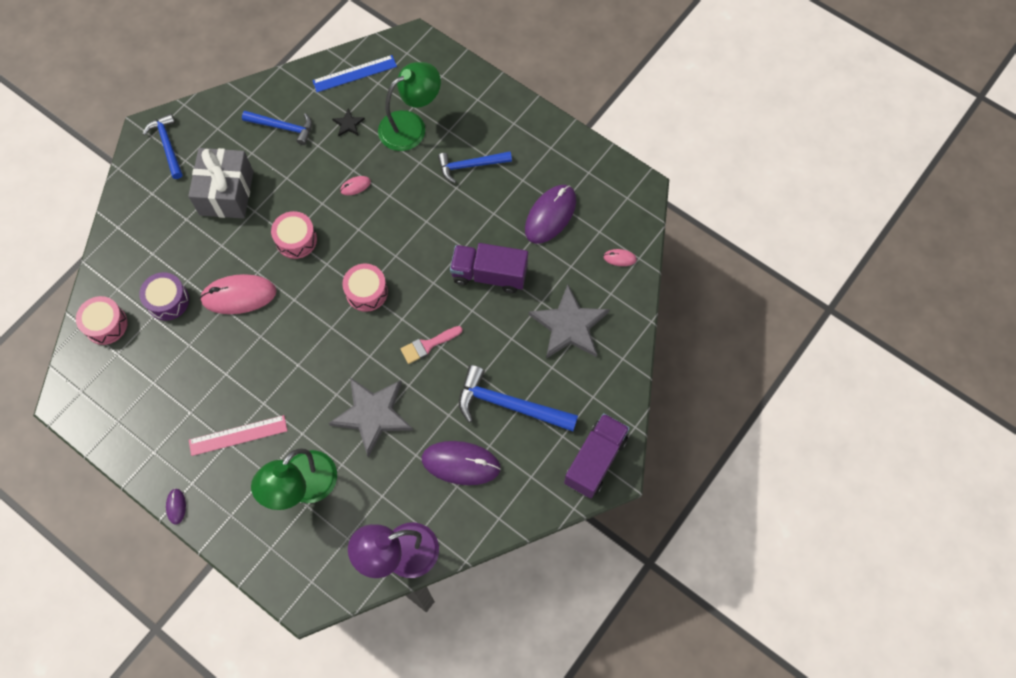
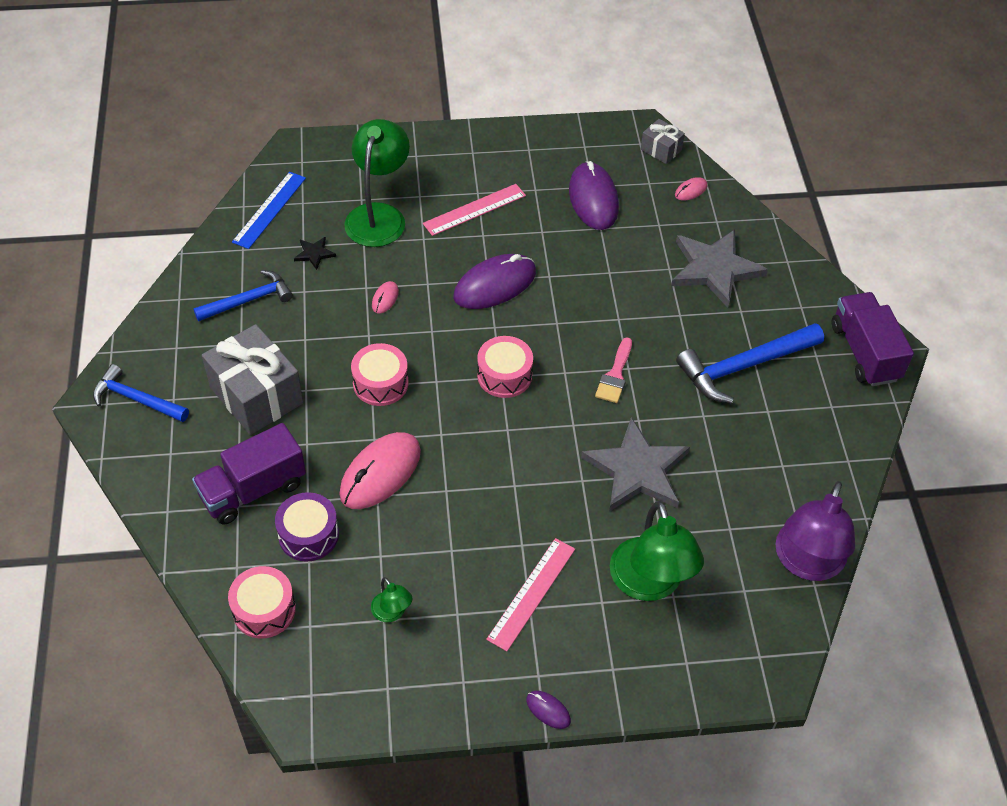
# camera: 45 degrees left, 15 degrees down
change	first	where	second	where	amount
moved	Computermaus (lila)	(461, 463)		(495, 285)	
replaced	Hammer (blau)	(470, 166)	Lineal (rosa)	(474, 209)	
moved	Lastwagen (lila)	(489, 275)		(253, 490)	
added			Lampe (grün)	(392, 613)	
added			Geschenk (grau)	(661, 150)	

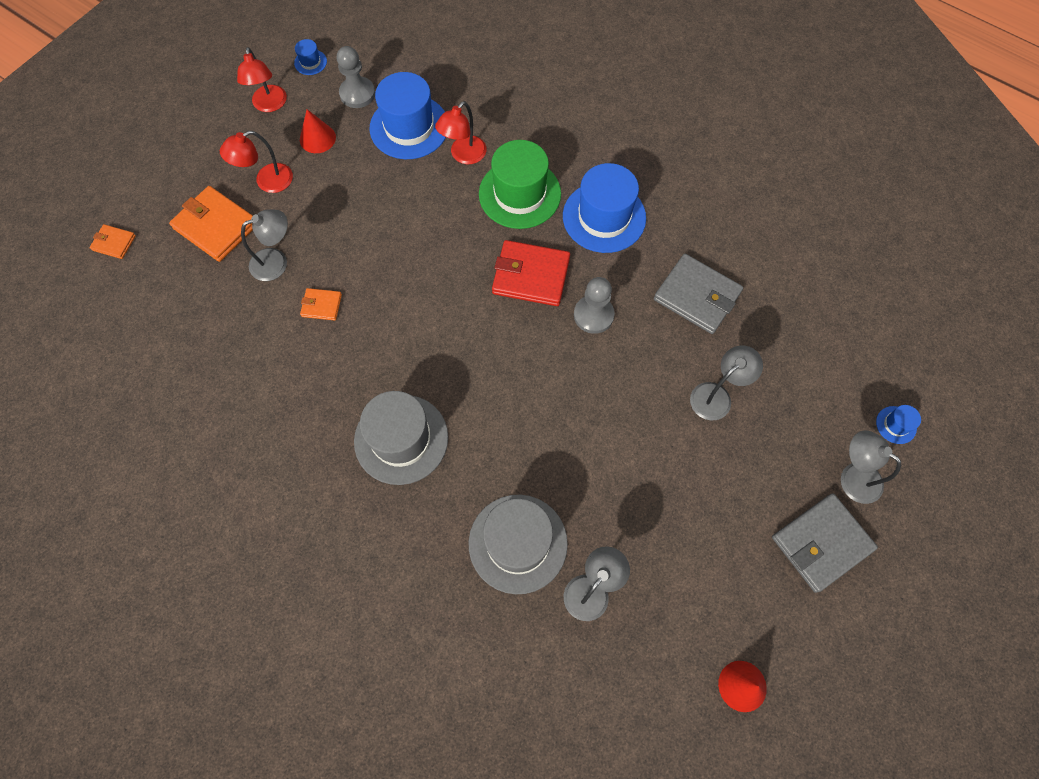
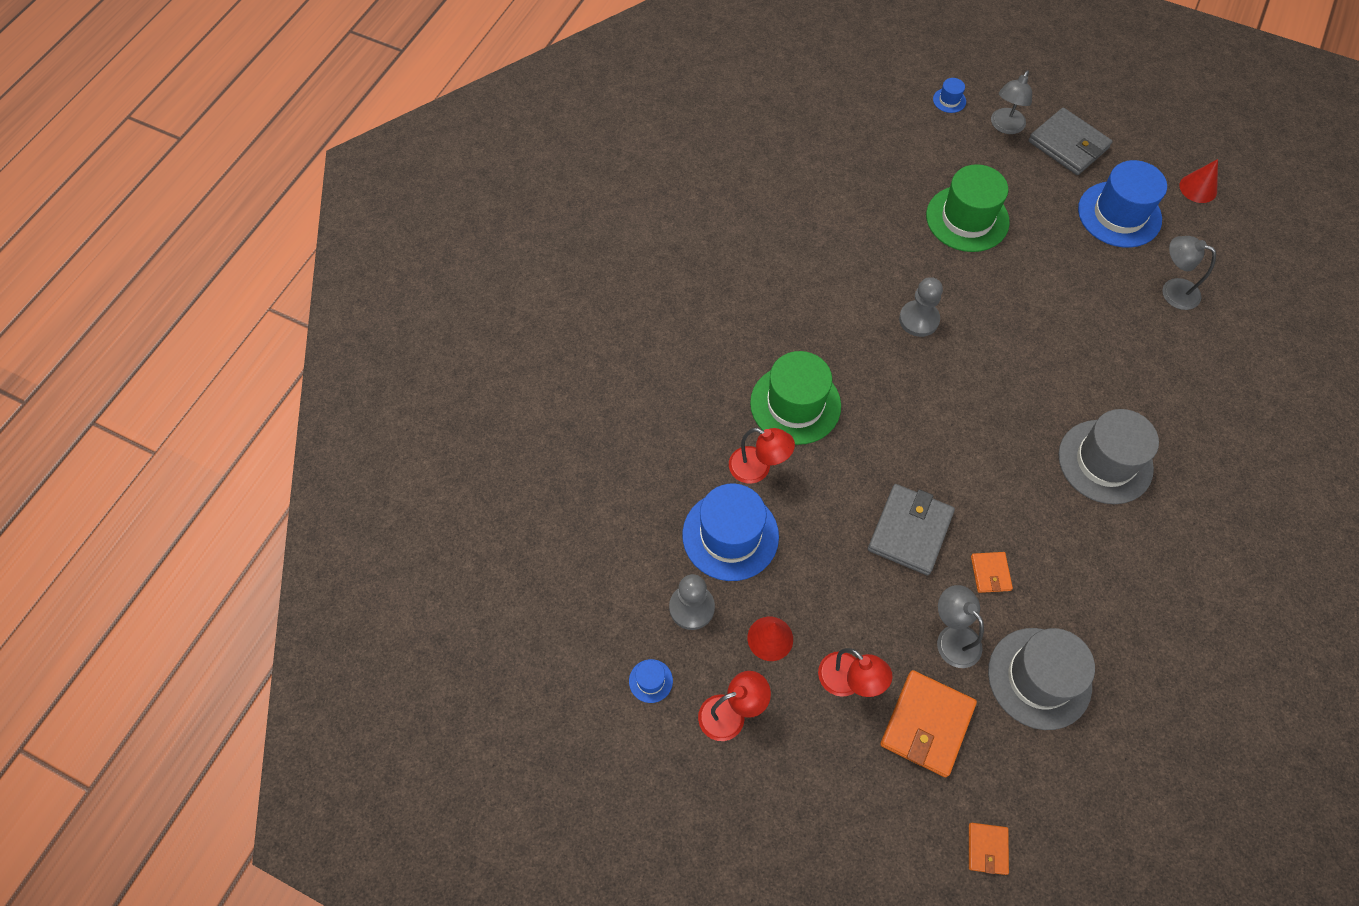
# camera: 100 degrees left, 5 degrees down
change	first	where	second	where	amount
moved	Hut (grau)	(518, 543)		(1039, 678)	
removed	Geldbörse (rot)	(531, 276)			
moved	Hut (blau)	(604, 217)		(1119, 214)	
moved	Geldbörse (grau)	(697, 296)		(910, 531)	
replaced	Lampe (grau)	(717, 395)	Hut (grün)	(967, 219)	

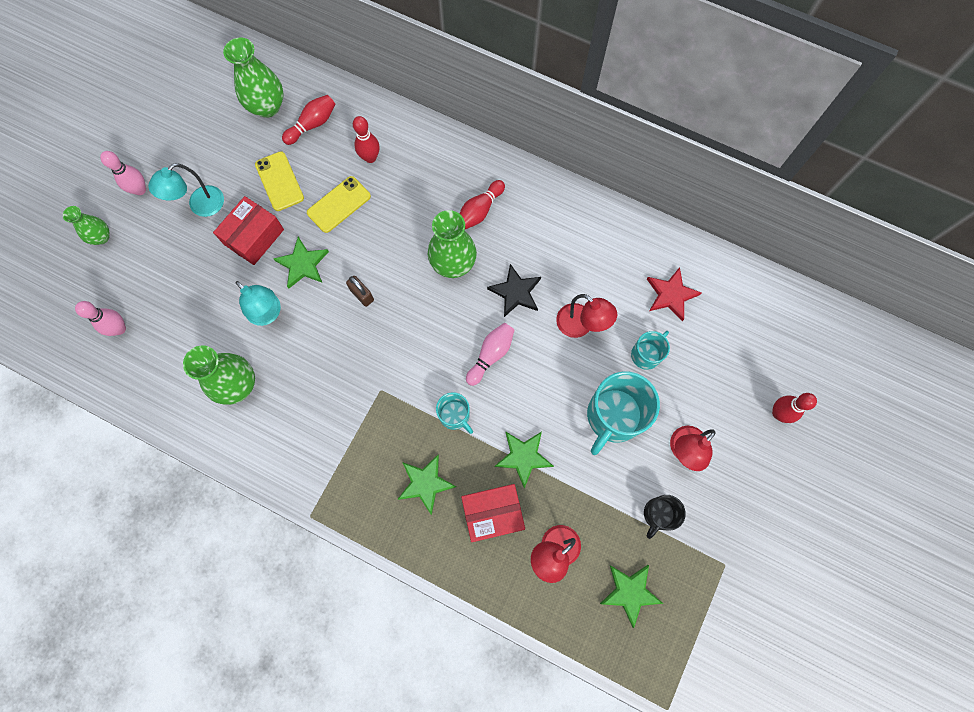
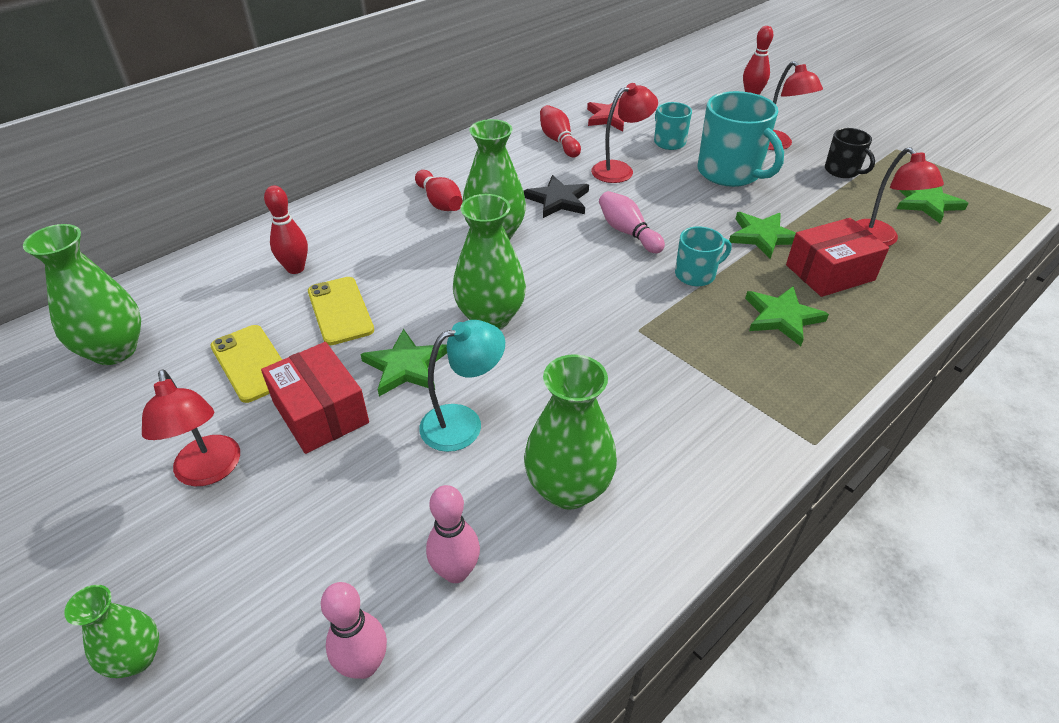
# camera: 70 degrees left, 30 degrees down
change	first	where	second	where	amount
moved	Bowlingkegel (rosa)	(140, 190)		(456, 571)	
recoloured	Lampe (türkis)	(200, 206)	Lampe (rot)	(209, 471)	
turned	Handy (gelb)	(279, 181)		(251, 363)	60 degrees clockwise
moved	Bowlingkegel (rot)	(312, 125)		(558, 141)	
replaced	Vorhängeschloss (braun)	(362, 295)	Vase (grün)	(490, 317)	
turned	Schachtel (rot)	(492, 513)		(829, 272)	60 degrees clockwise

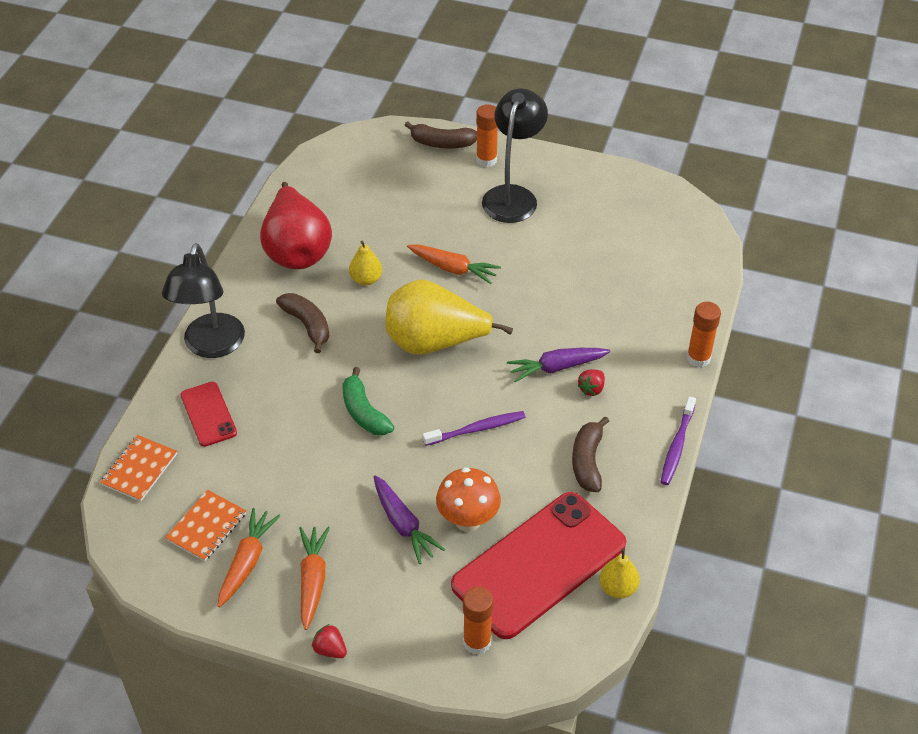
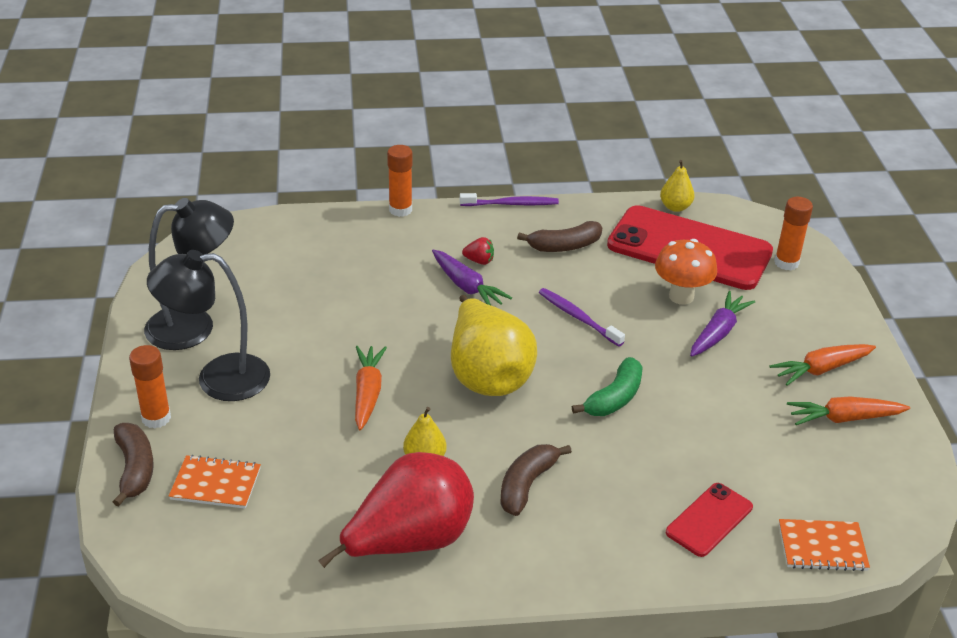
# camera: 115 degrees left, 10 degrees down
change	first	where	second	where	amount
moved	Lampe (schwarz)	(211, 346)		(194, 326)	
moved	Notizbuch (orange)	(206, 527)		(215, 484)	
removed	Erdbeere (rot)	(330, 649)			

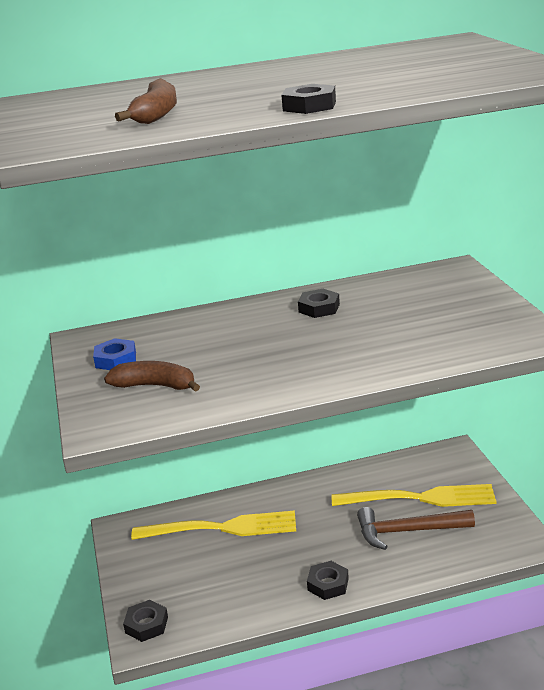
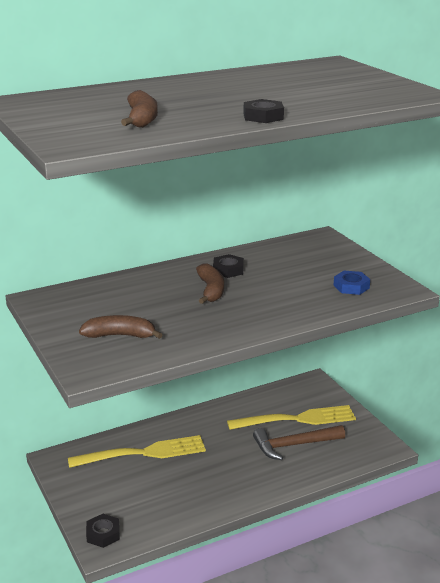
# camera: 15 degrees left, 0 degrees up
change	first	where	second	where	amount
moved	Sechskantmutter (blau)	(116, 360)		(351, 286)	
removed	Sechskantmutter (schwarz)	(328, 584)			
added			Banane (braun)	(211, 290)	

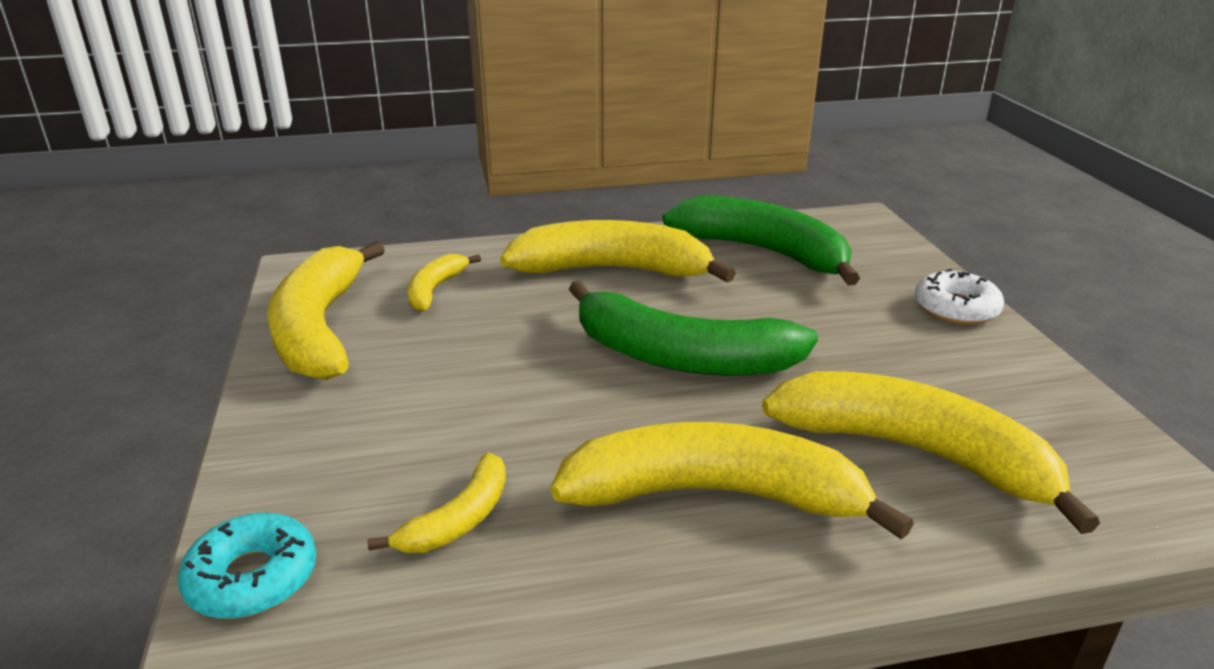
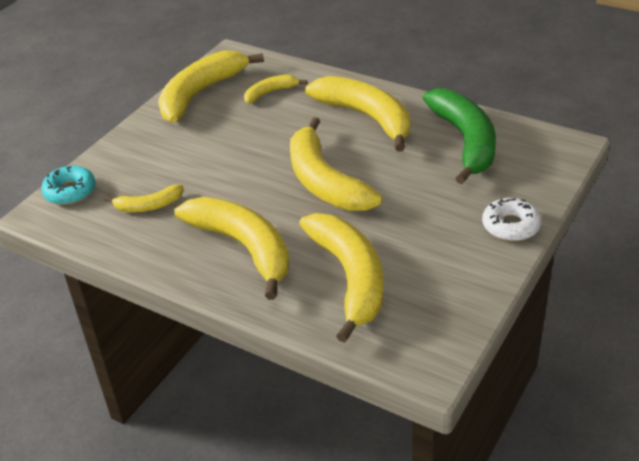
# camera: 45 degrees right, 10 degrees up
change	first	where	second	where	amount
recoloured	Banane (grün)	(680, 357)	Banane (gelb)	(324, 181)	

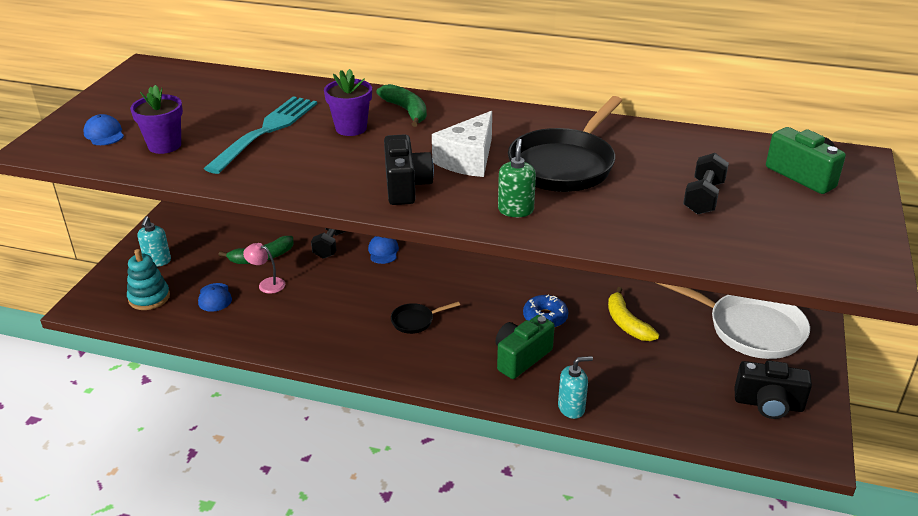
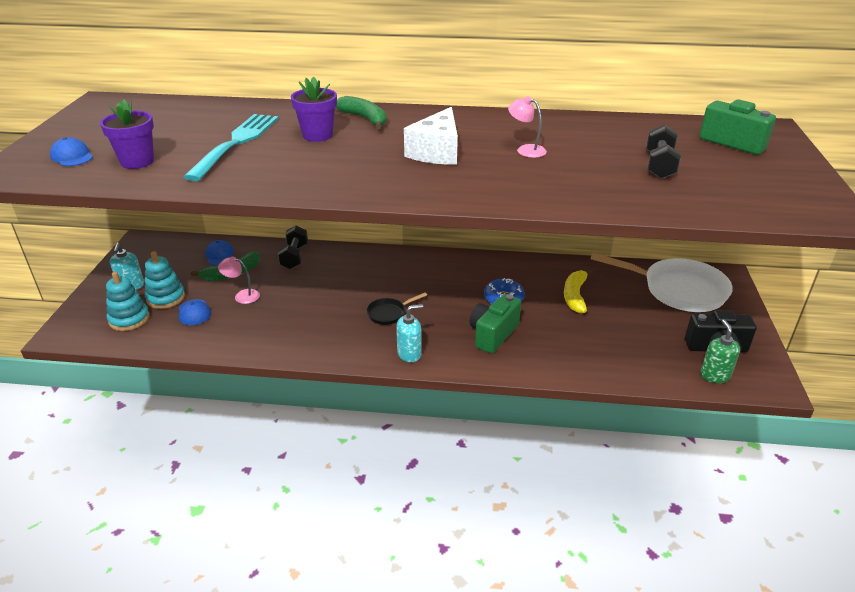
# camera: 10 degrees left, 0 degrees up
change	first	where	second	where	amount
moved	Kappe (blau)	(383, 251)		(219, 255)	
removed	Kamera (schwarz)	(406, 186)			
moved	Seifenspender (grün)	(515, 210)		(714, 375)	
replaced	Pfanne (schwarz)	(564, 165)	Lampe (rosa)	(526, 150)	
moved	Seifenspender (türkis)	(571, 408)		(409, 354)	
turned	Banane (gelb)	(627, 323)		(575, 296)	45 degrees clockwise
added			Stapelspielzeug (türkis)	(166, 298)	

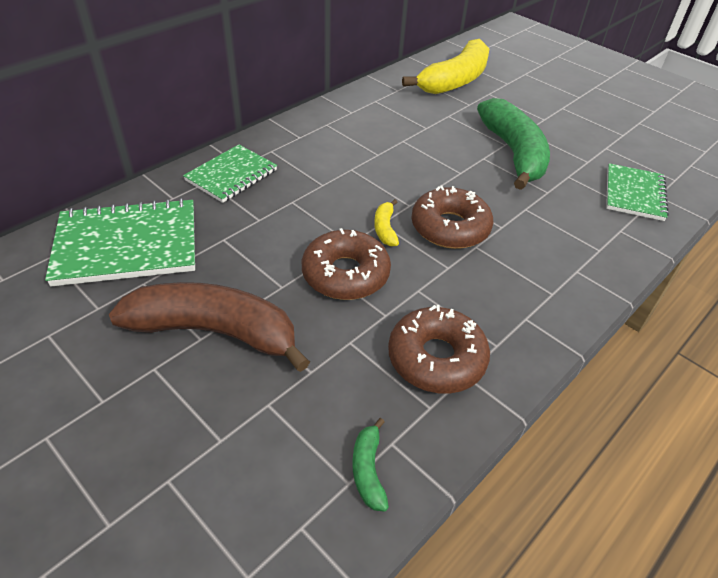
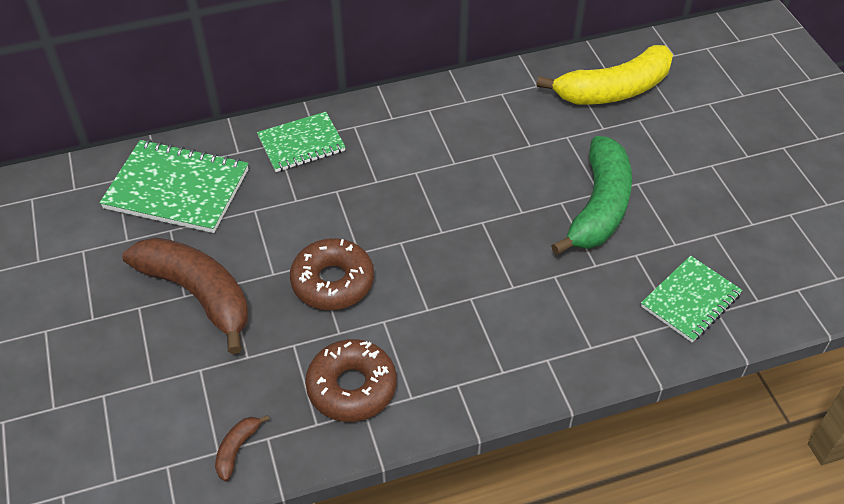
# camera: 30 degrees right, 5 degrees up
change	first	where	second	where	amount
recoloured	Banane (grün)	(368, 470)	Banane (braun)	(237, 449)	
removed	Banane (gelb)	(385, 228)			
removed	Donut (braun)	(450, 227)			

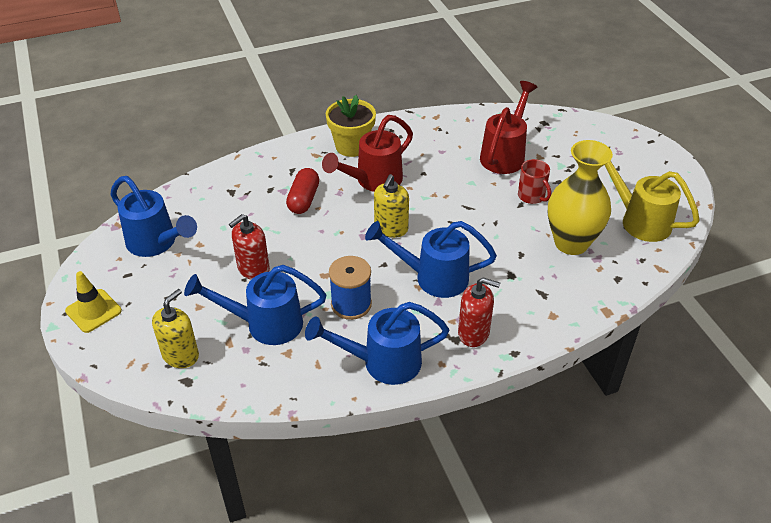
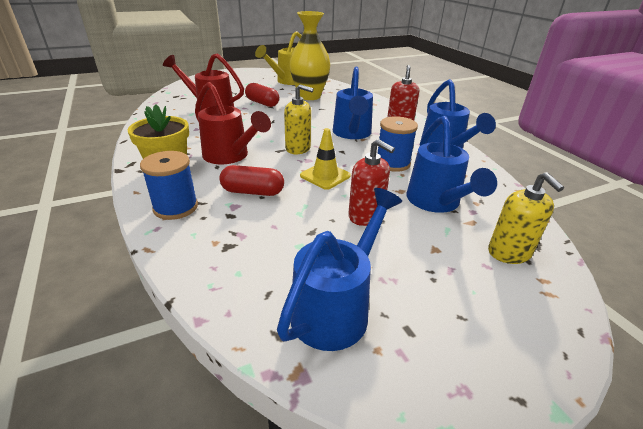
# camera: 95 degrees left, 10 degrees down
change	first	where	second	where	amount
moved	Leitkegel (gelb)	(93, 311)		(325, 176)	
turned	Seifenspender (gelb)	(181, 355)		(509, 253)	135 degrees counterclockwise
replaced	Tasse (rot)	(532, 196)	Kapsel (rot)	(262, 103)	
added			Garnrolle (blau)	(175, 207)	

